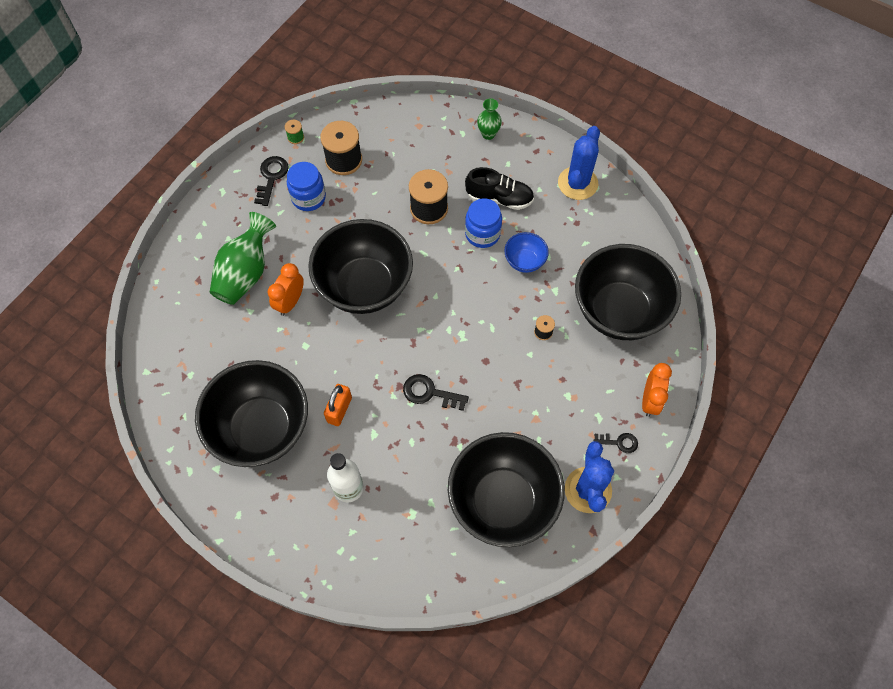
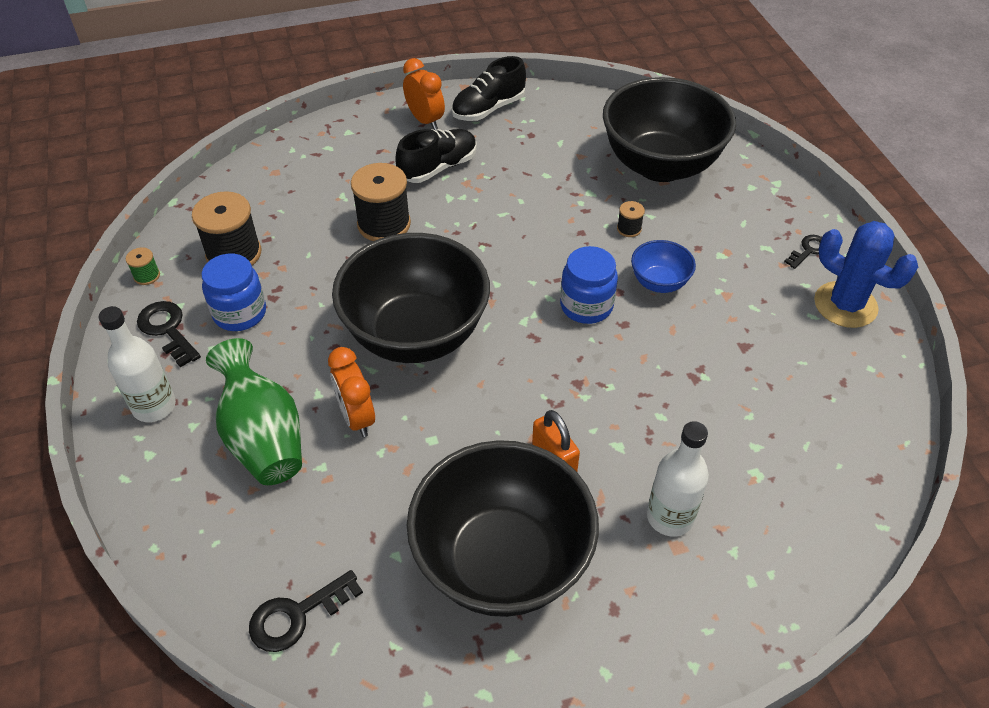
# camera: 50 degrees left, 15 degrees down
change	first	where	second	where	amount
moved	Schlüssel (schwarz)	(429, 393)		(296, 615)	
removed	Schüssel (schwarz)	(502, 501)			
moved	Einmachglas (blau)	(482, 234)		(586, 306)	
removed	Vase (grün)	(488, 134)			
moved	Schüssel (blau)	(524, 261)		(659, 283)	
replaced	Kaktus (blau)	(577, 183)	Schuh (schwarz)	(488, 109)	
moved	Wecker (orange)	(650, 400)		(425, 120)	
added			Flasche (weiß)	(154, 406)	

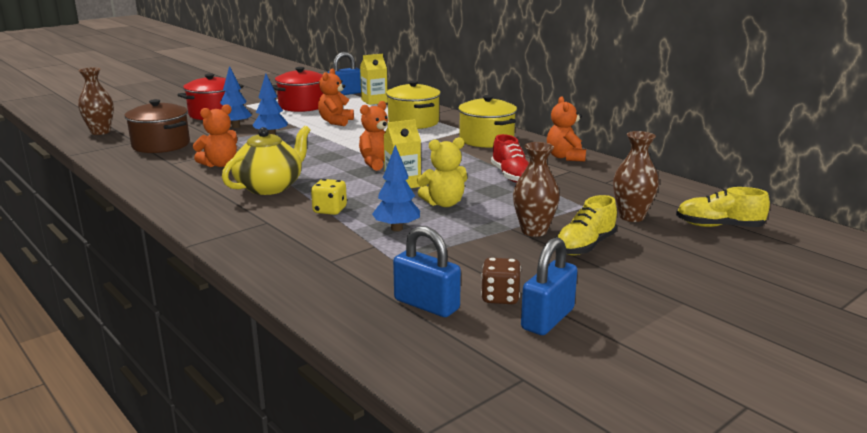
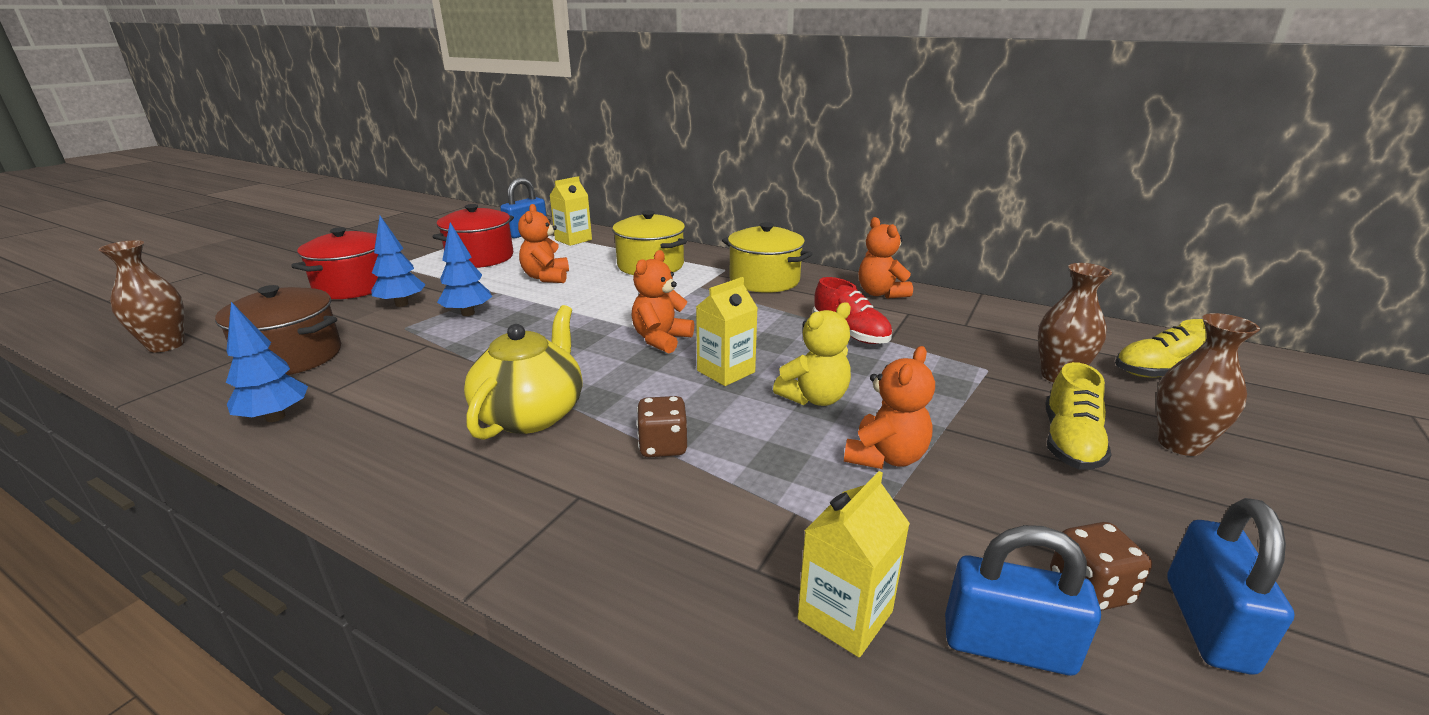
# camera: 20 degrees left, 5 degrees up
change	first	where	second	where	amount
moved	Teddybär (orange)	(220, 164)		(885, 457)	
recoloured	Spielwürfel (gelb)	(330, 210)	Spielwürfel (braun)	(663, 446)	
moved	Baum (blau)	(397, 228)		(275, 417)	
moved	Vase (braun)	(534, 231)		(1180, 444)	
added			Getränkekarton (gelb)	(845, 615)	

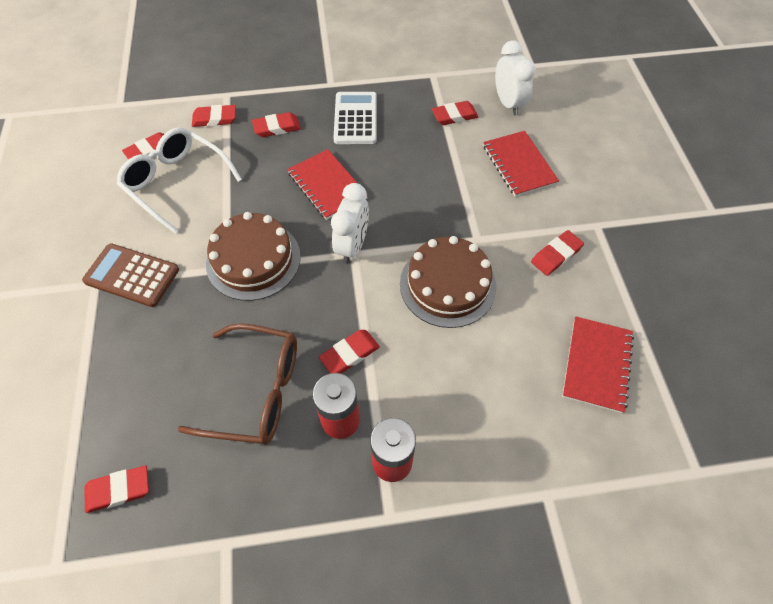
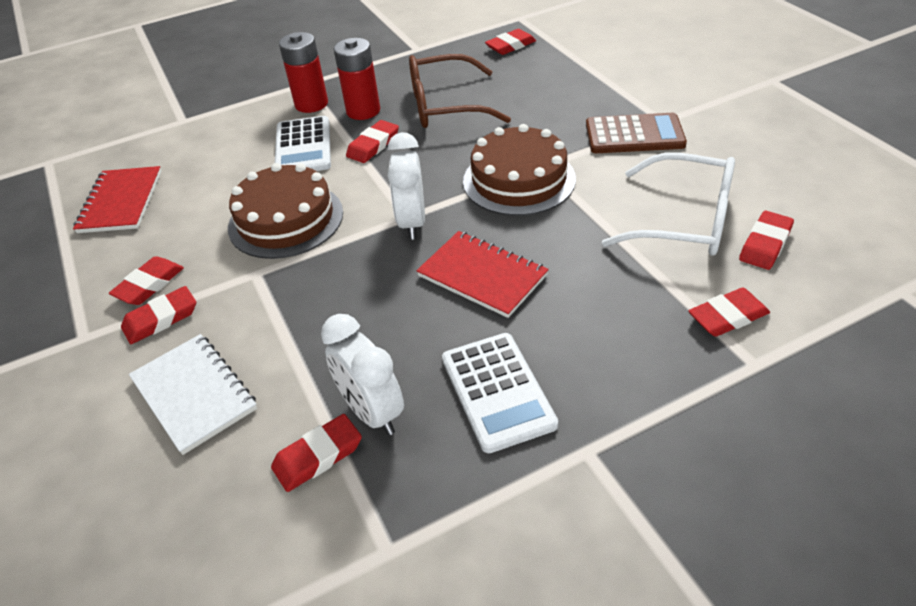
# camera: 165 degrees right, 15 degrees down
change	first	where	second	where	amount
moved	Radiergummi (rot)	(277, 127)		(161, 319)	
recoloured	Notizbuch (rot)	(518, 165)	Notizbuch (weiß)	(194, 394)	
moved	Wecker (weiß)	(508, 103)		(372, 412)	
added			Taschenrechner (weiß)	(303, 147)	

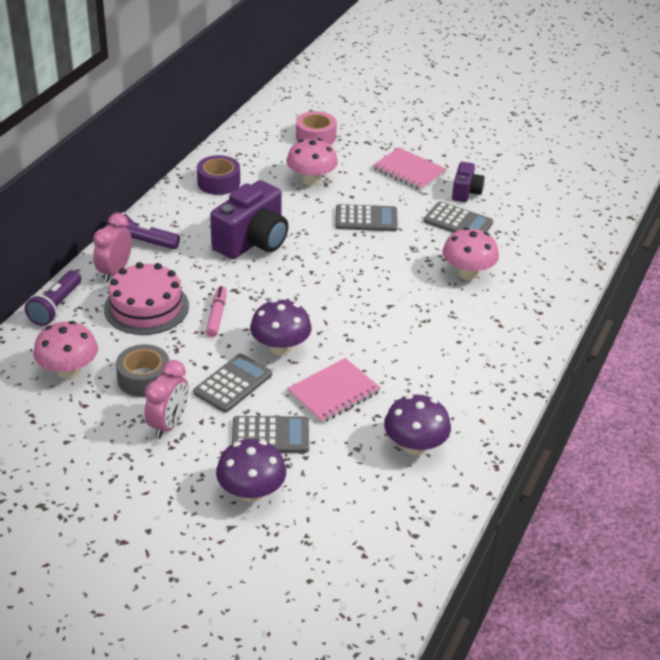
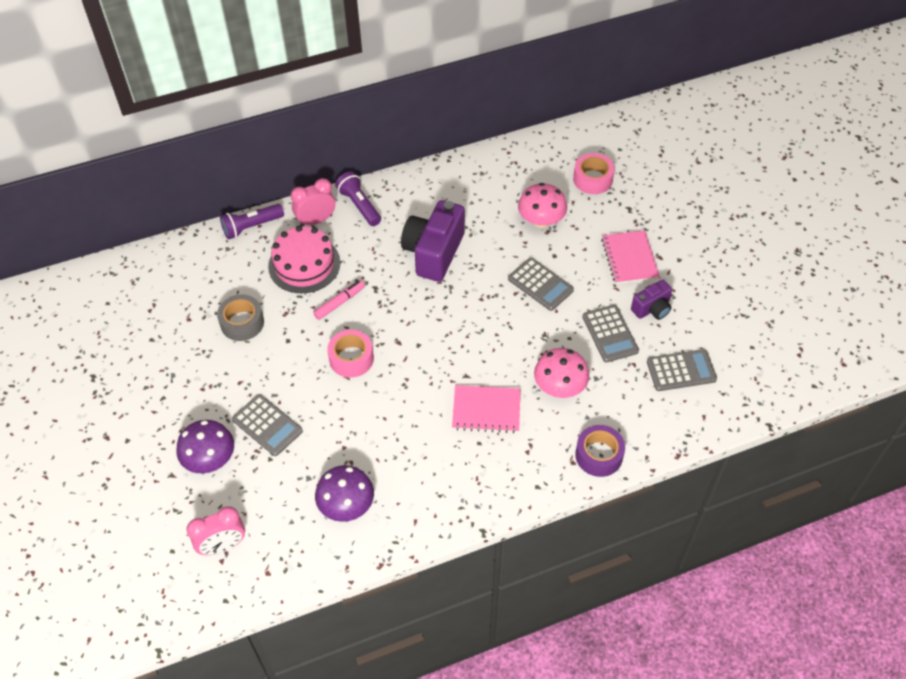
# camera: 45 degrees right, 15 degrees up
change	first	where	second	where	amount
removed	Pilz (rosa)	(68, 370)			
moved	Wecker (rosa)	(168, 424)		(223, 546)	
moved	Taschenrechner (grau)	(233, 383)		(681, 370)	
moved	Klebeband (lila)	(218, 182)		(599, 455)	
turned	Kamera (lila)	(252, 242)		(434, 253)	120 degrees clockwise
replaced	Pilz (lila)	(280, 347)	Klebeband (rosa)	(351, 358)	
moved	Notizbuch (rosa)	(333, 392)		(486, 410)	

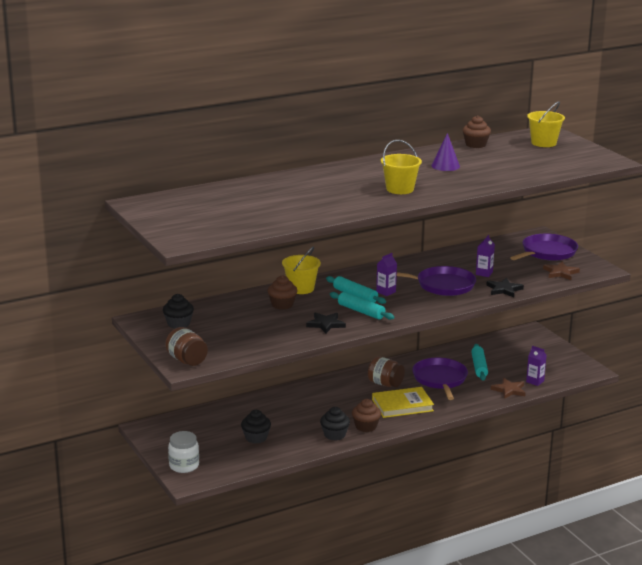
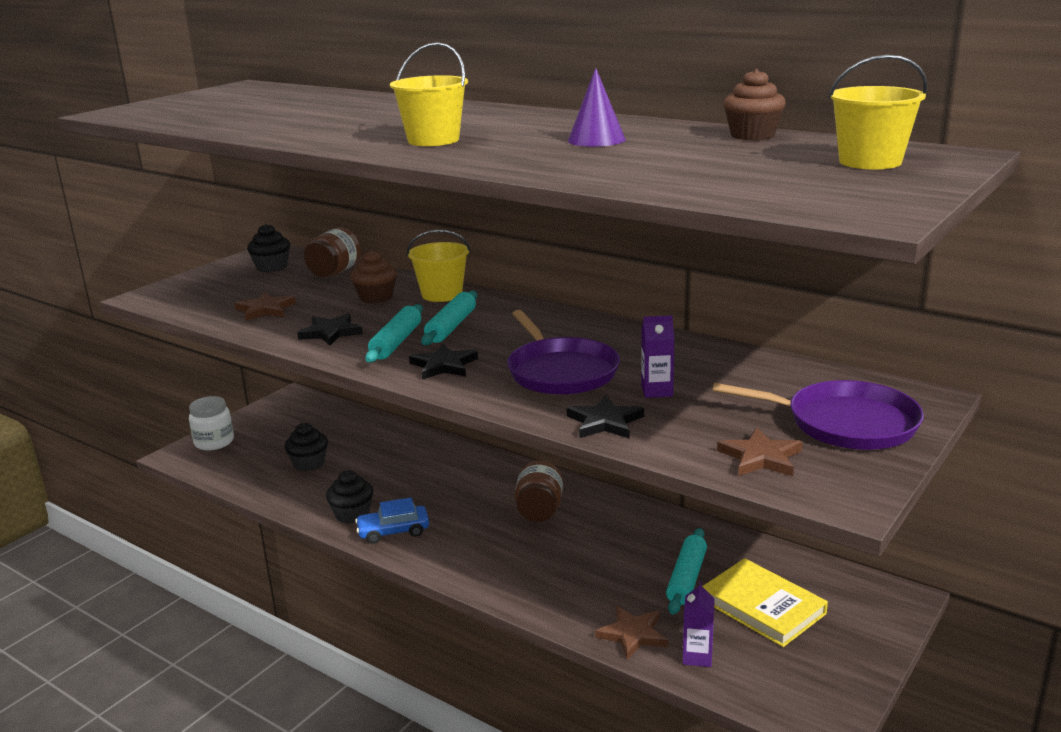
# camera: 65 degrees right, 0 degrees up
change	first	where	second	where	amount
moved	Einmachglas (braun)	(187, 360)		(335, 272)	
replaced	Muffin (braun)	(366, 426)	Auto (blau)	(393, 531)	
moved	Buch (gelb)	(402, 405)		(762, 606)	
removed	Getränkekarton (lila)	(386, 292)			
removed	Pfanne (lila)	(440, 379)			
turned	Nudelholz (türkis)	(479, 367)		(686, 578)	45 degrees counterclockwise
added			Stern (braun)	(265, 309)	
added			Stern (schwarz)	(443, 365)	

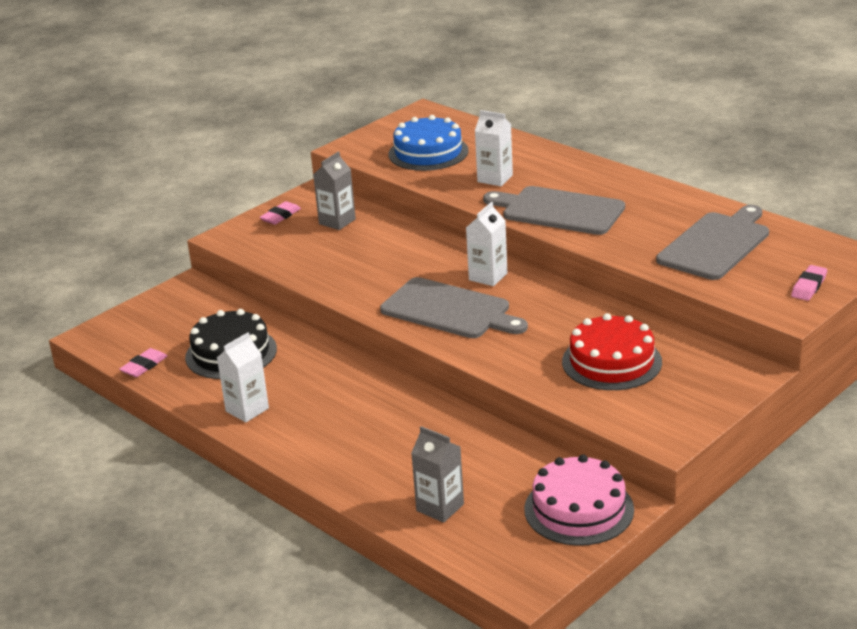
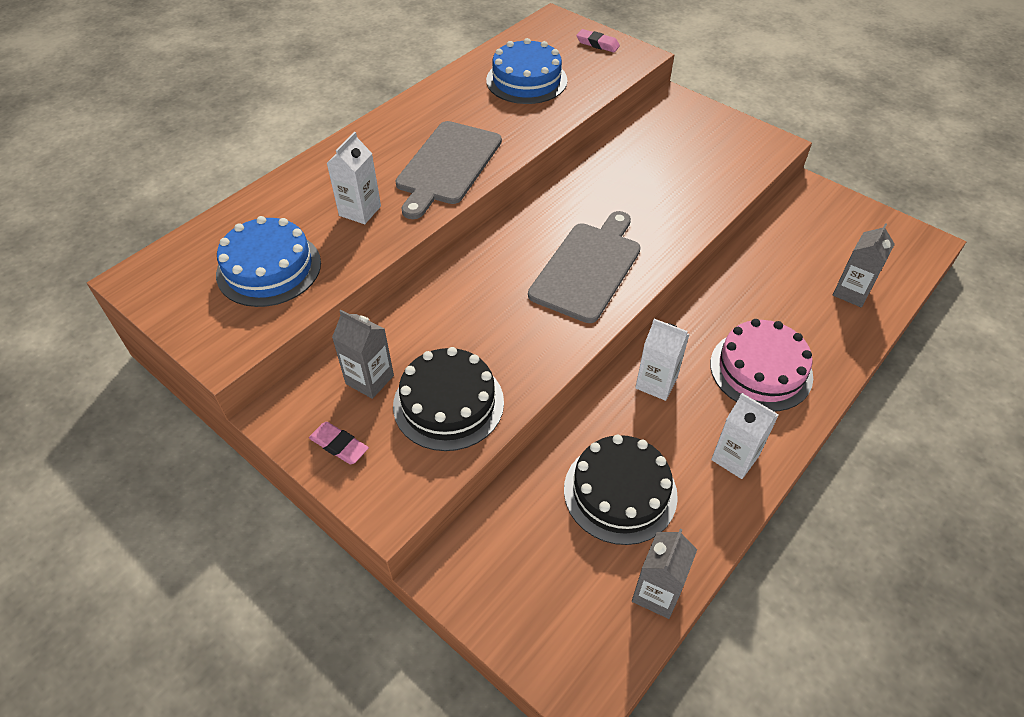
# camera: 95 degrees left, 20 degrees up
change	first	where	second	where	amount
replaced	Radiergummi (rosa)	(144, 366)	Getränkekarton (grau)	(656, 593)	
moved	Getränkekarton (weiß)	(488, 277)		(656, 383)	
moved	Kuchen (rosa)	(579, 509)		(761, 370)	
removed	Kuchen (rot)	(611, 362)			
replaced	Schneidebrett (grau)	(716, 244)	Kuchen (blau)	(526, 80)	
added			Kuchen (schwarz)	(448, 403)	

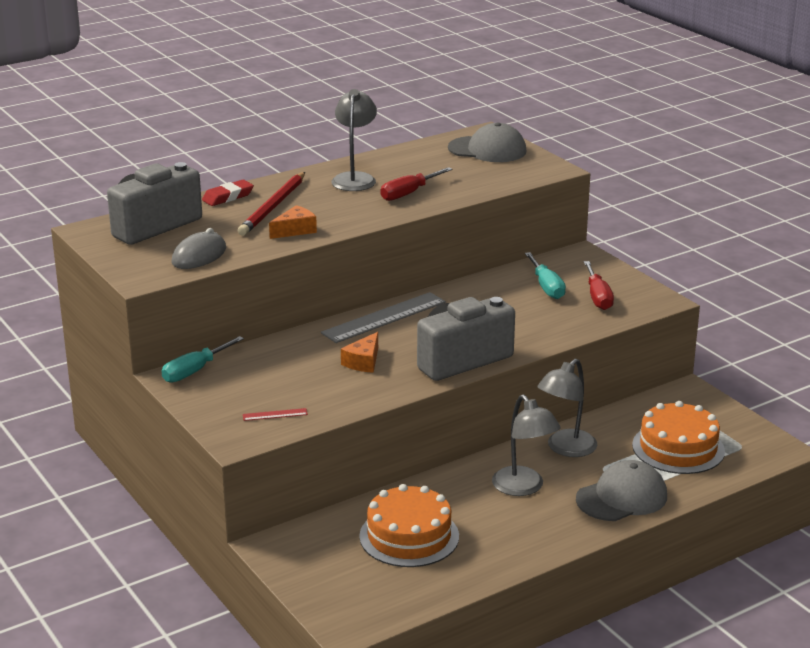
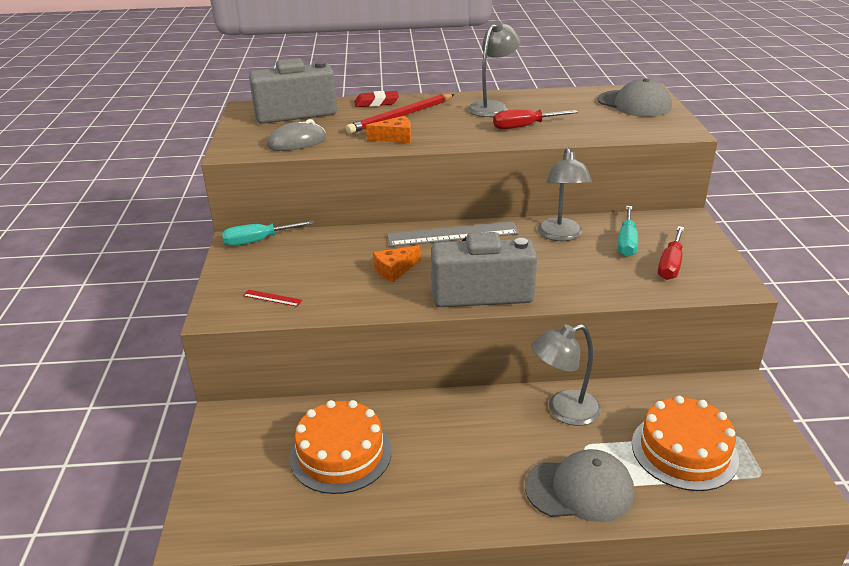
# camera: 30 degrees right, 5 degrees up
change	first	where	second	where	amount
moved	Lampe (grau)	(523, 488)		(561, 235)	

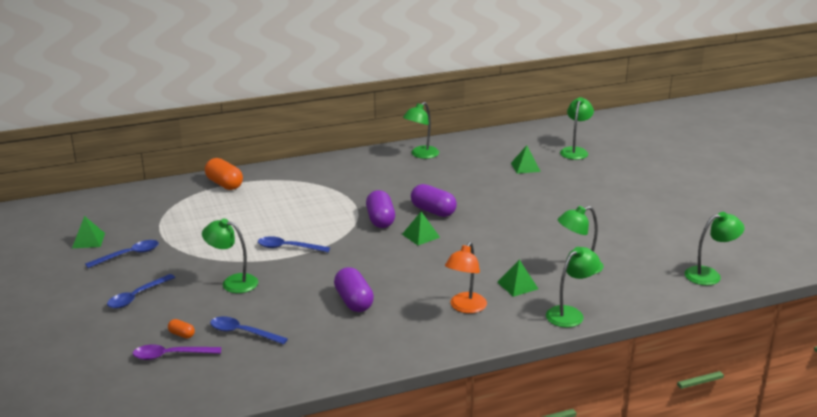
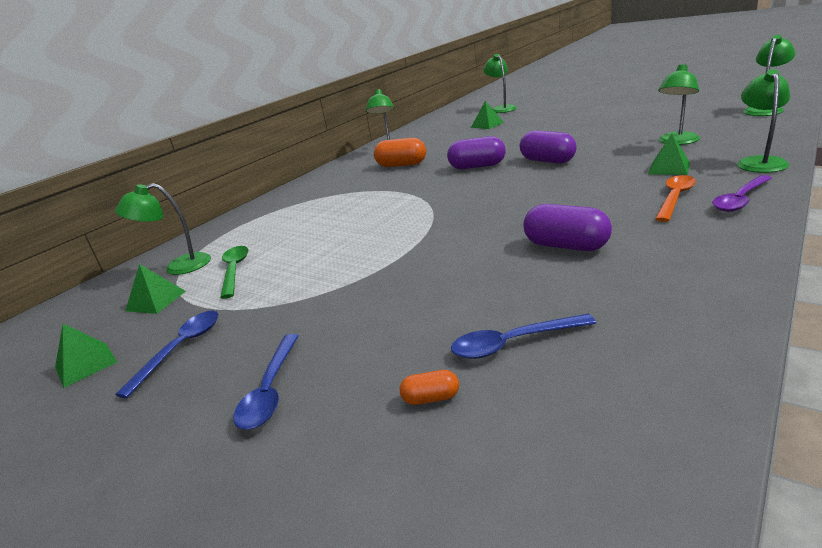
# camera: 30 degrees left, 0 degrees up
change	first	where	second	where	amount
moved	Löffel (lila)	(171, 355)		(740, 200)	
moved	Lampe (grün)	(233, 282)		(178, 267)	
moved	Kapsel (orange)	(224, 184)		(401, 165)	
removed	Löffel (blau)	(288, 248)			
moved	Kapsel (lila)	(380, 220)		(547, 161)	
moved	Pyramide (grün)	(420, 235)		(156, 301)	
replaced	Lampe (orange)	(465, 307)	Löffel (orange)	(675, 198)	
added			Löffel (grün)	(235, 270)	

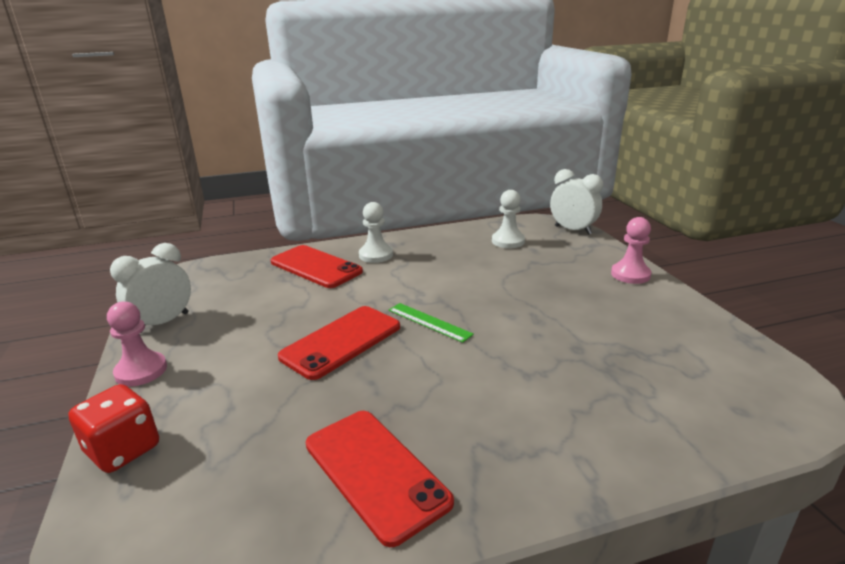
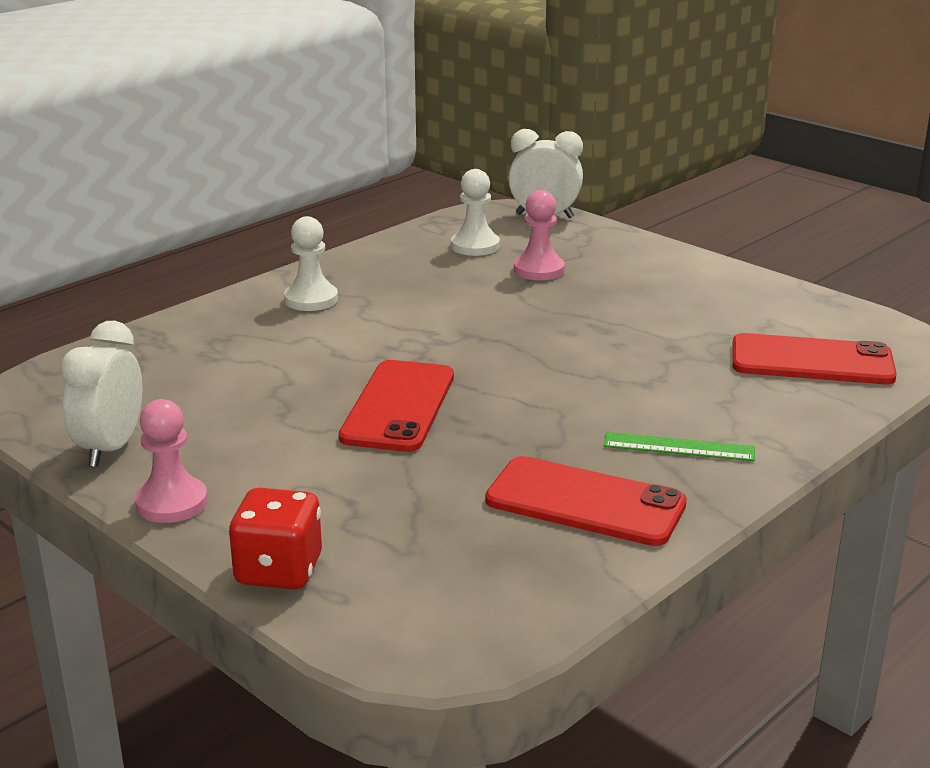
# camera: 30 degrees left, 0 degrees up
change	first	where	second	where	amount
moved	Handy (rot)	(316, 267)		(812, 361)	
moved	Lineal (grün)	(429, 322)		(679, 447)	
moved	Bauer (rosa)	(630, 275)		(539, 270)	

